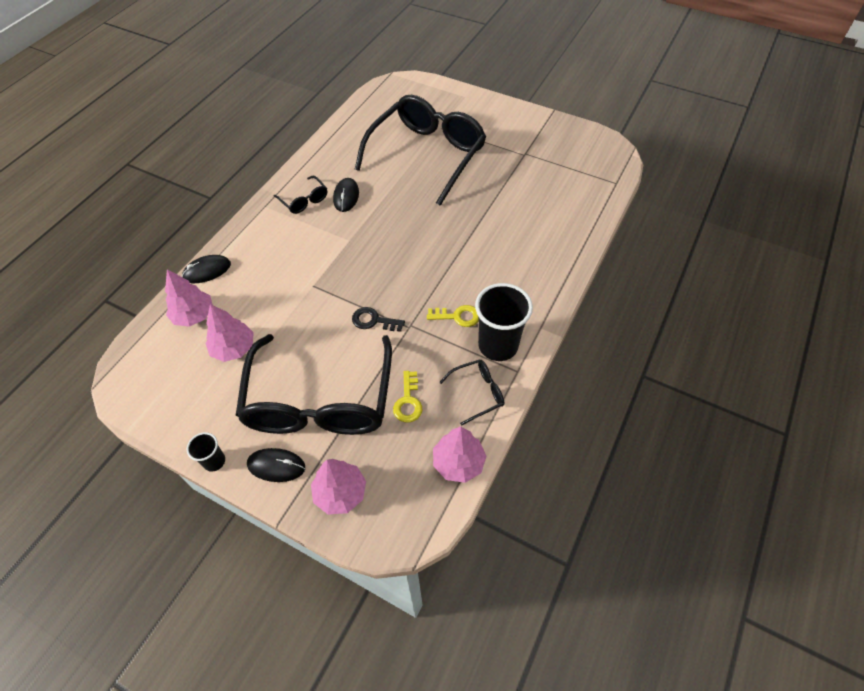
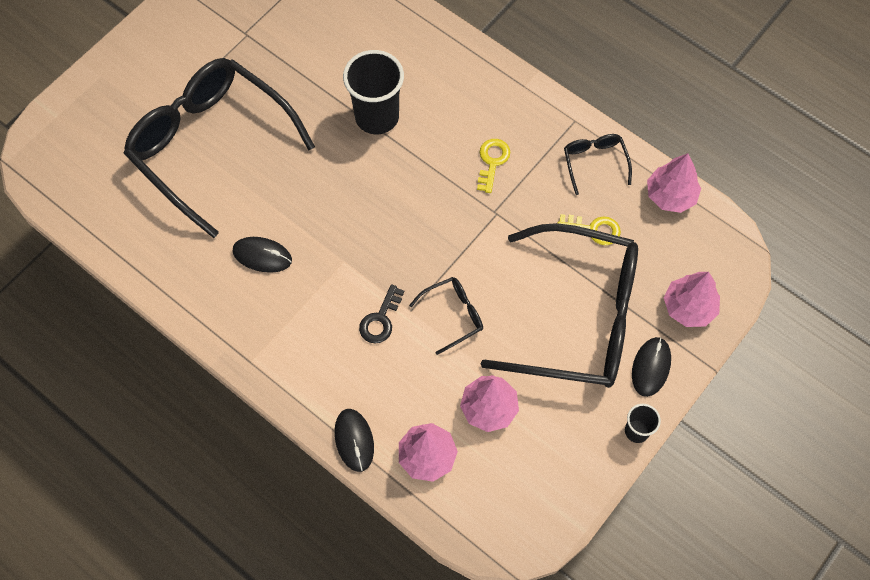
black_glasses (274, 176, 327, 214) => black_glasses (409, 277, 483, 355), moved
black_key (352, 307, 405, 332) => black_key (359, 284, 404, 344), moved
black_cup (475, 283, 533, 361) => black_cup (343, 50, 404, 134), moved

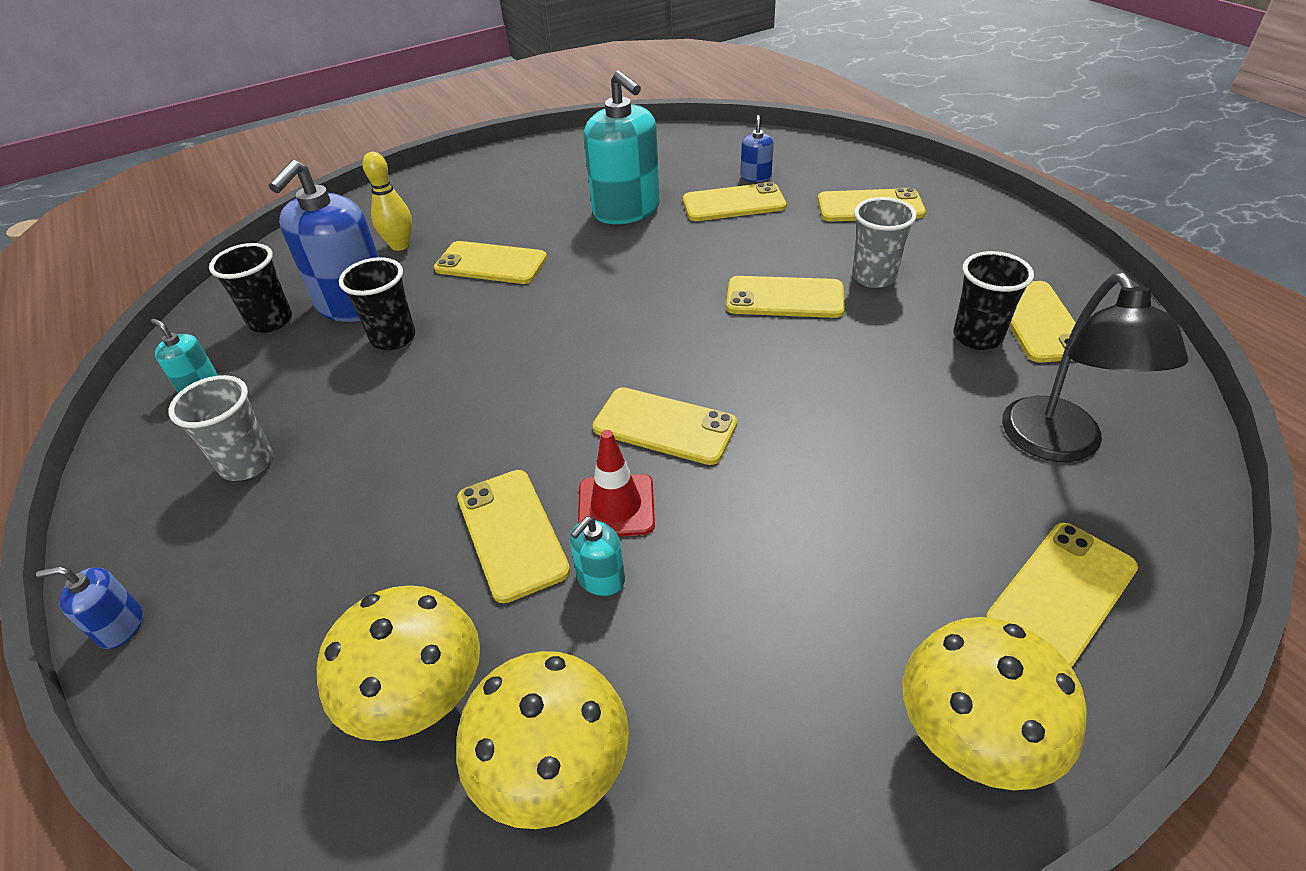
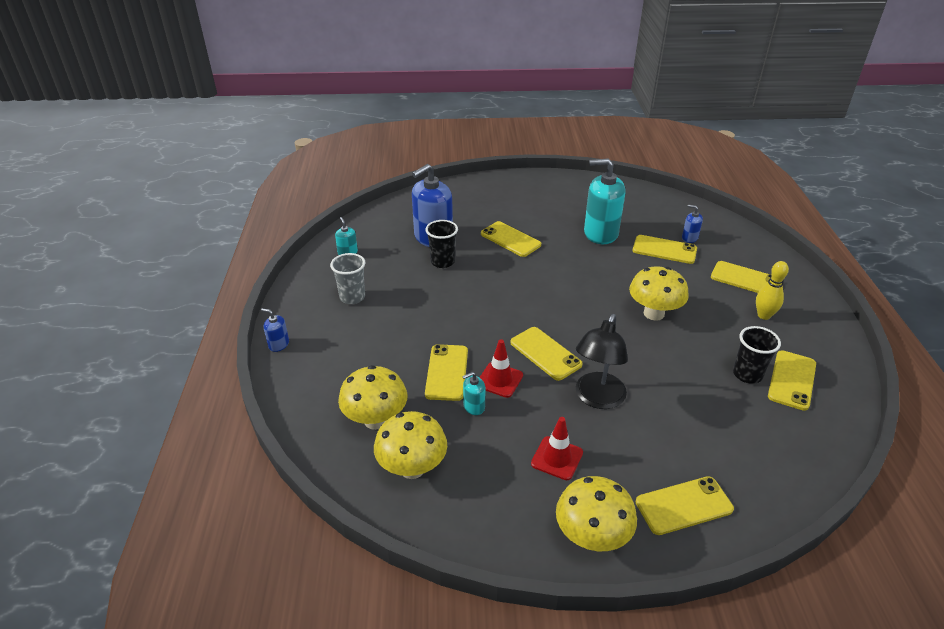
black_cup (209, 243, 292, 333) => nothing
grey_cup (852, 197, 917, 288) => nothing
nothing => red_traffic_cone (531, 417, 583, 480)
yellow_bowling_pin (362, 152, 412, 251) => yellow_bowling_pin (756, 261, 789, 320), moved
black_lamp (1002, 273, 1188, 462) => black_lamp (576, 314, 628, 409), moved
yellow_phone (726, 276, 845, 318) => yellow_mushroom (629, 266, 689, 321)
turquoise_soap_dispenser (584, 70, 660, 224) => turquoise_soap_dispenser (584, 158, 625, 244), 105 degrees clockwise
blue_soap_dispenser (741, 115, 774, 182) => blue_soap_dispenser (682, 205, 703, 243), 90 degrees counterclockwise

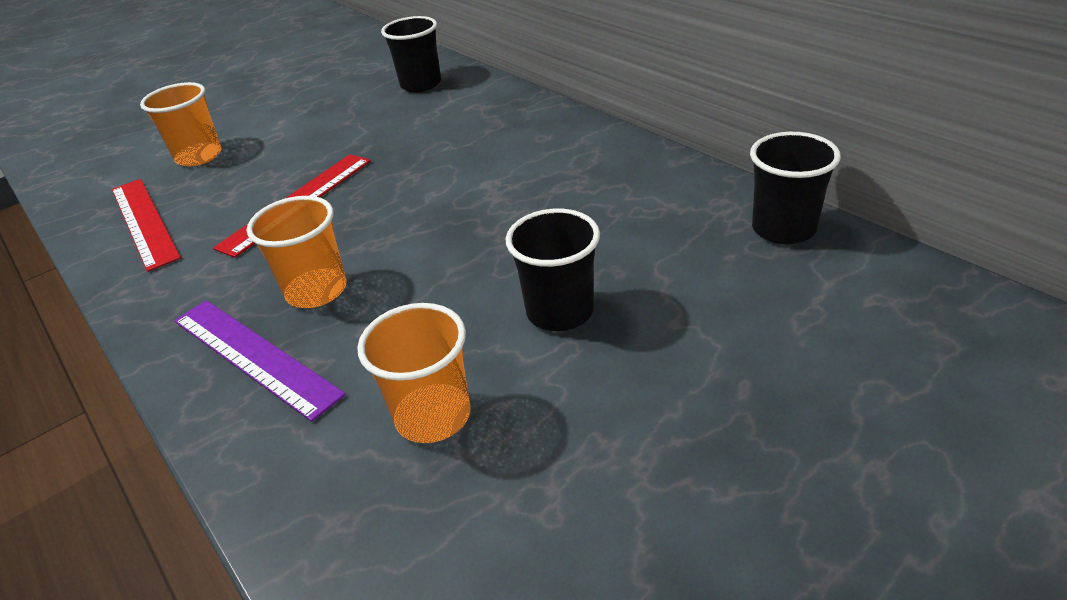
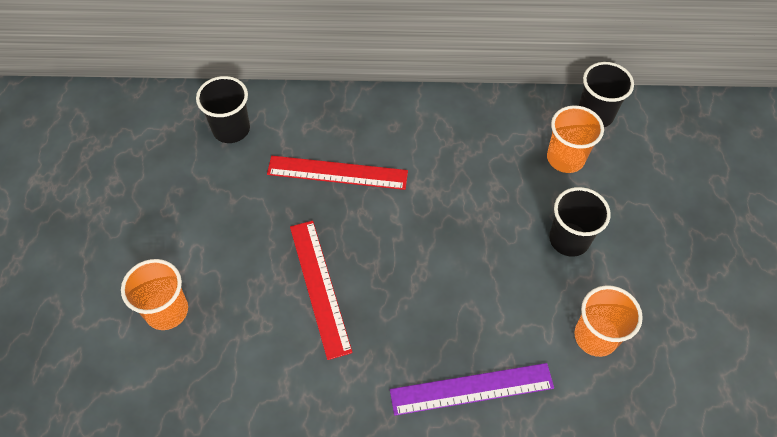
red_ruler (112, 179, 181, 272) => red_ruler (267, 156, 408, 190), moved
orange_cup (247, 196, 347, 308) => orange_cup (547, 105, 604, 173), moved

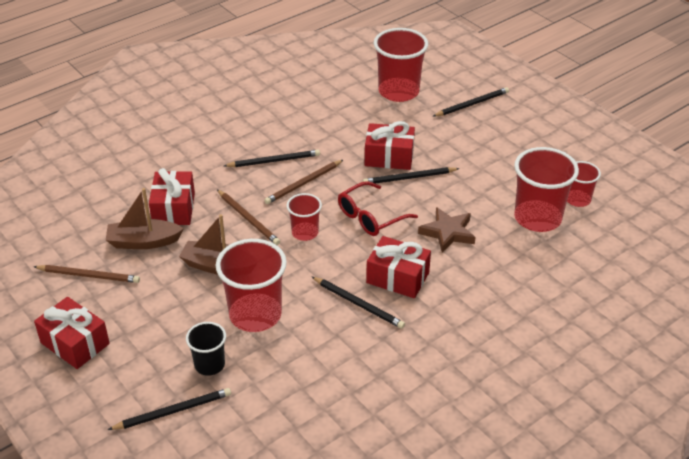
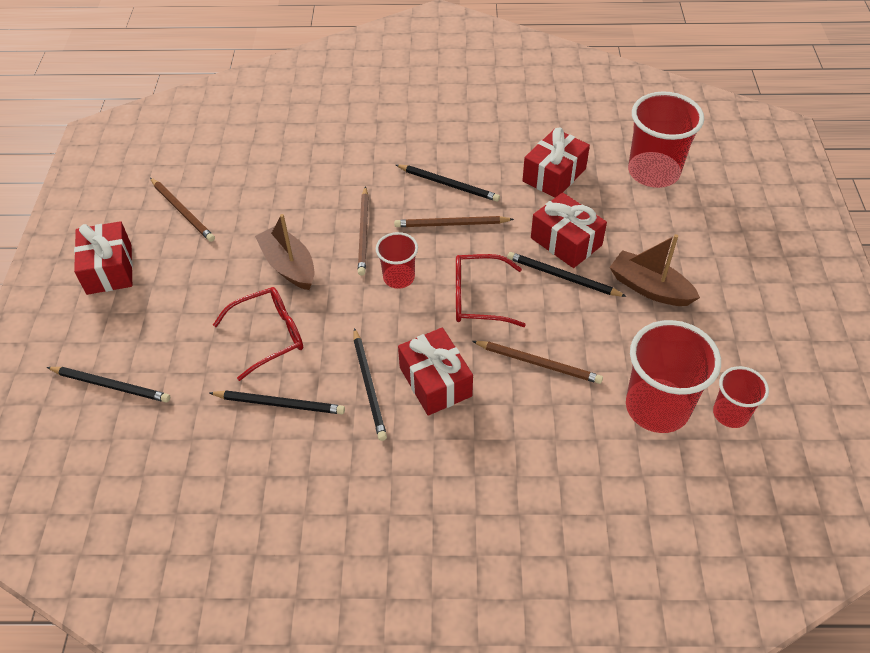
black_cup (186, 322, 226, 376) => nothing
brown_boat (106, 188, 184, 249) => brown_boat (609, 234, 700, 306), moved
red_gift (149, 168, 195, 225) => red_gift (522, 128, 590, 198), moved
black_pencil (433, 87, 509, 117) => black_pencil (210, 390, 345, 414), moved
red_cup (216, 239, 287, 332) => red_glasses (213, 287, 303, 381)
brown_star (418, 207, 476, 253) => brown_pencil (472, 341, 603, 384)

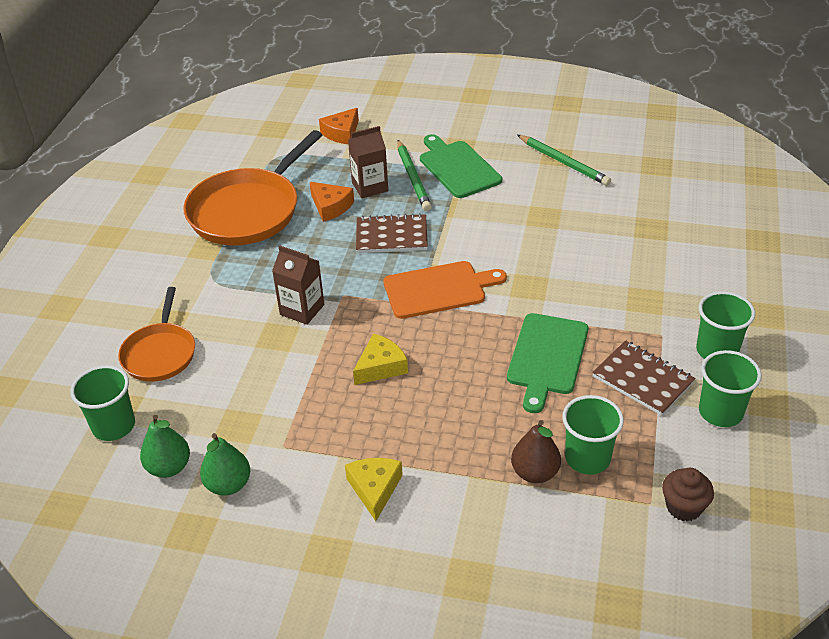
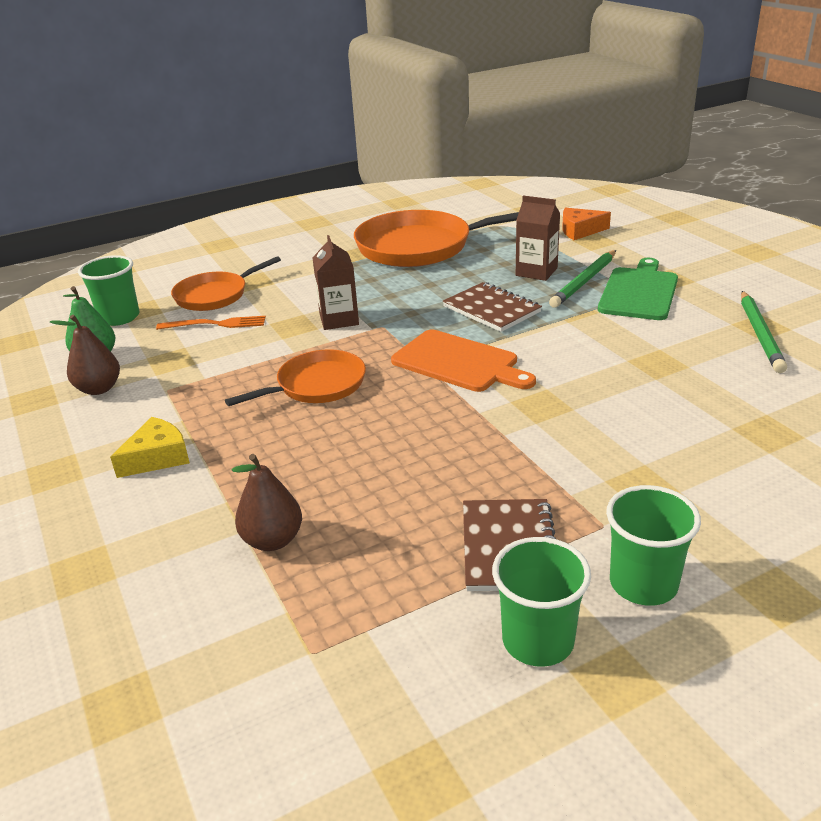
orange_cheese (310, 182, 354, 222) => nothing
green_cutting_board (507, 313, 588, 413) => nothing
green_cup (562, 395, 624, 475) => nothing
brown_cupcake (662, 468, 714, 522) => nothing
nothing => orange_fork (156, 316, 266, 330)
yellow_cheese (353, 333, 408, 385) => orange_pan (225, 349, 366, 406)
green_pear (200, 433, 250, 496) => brown_pear (50, 315, 120, 395)

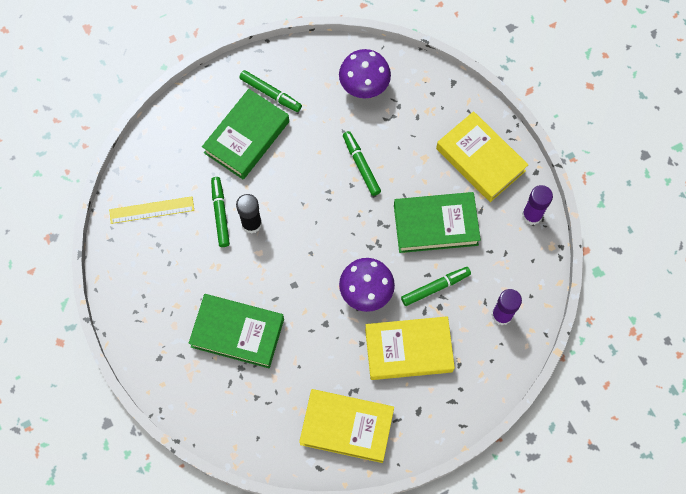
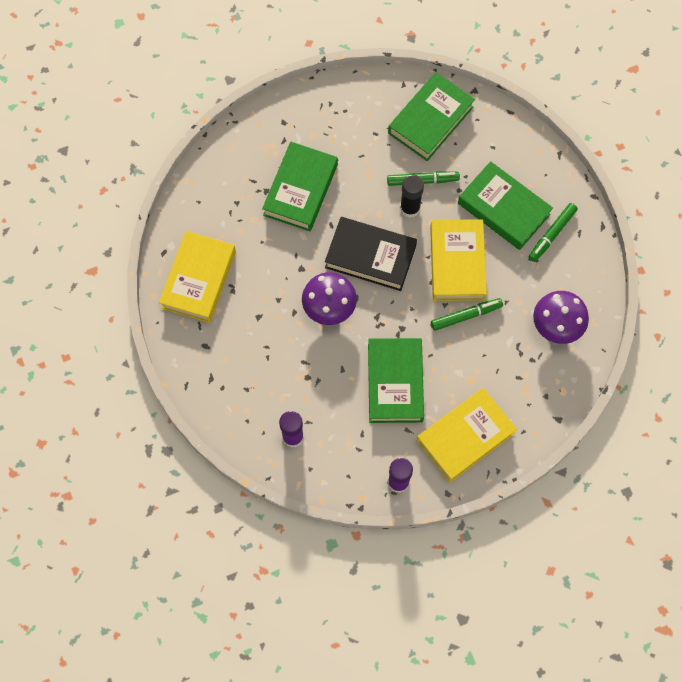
green_marker (401, 267, 471, 306) => nothing
nothing => black_book (325, 217, 417, 291)
yellow_book (365, 316, 455, 380) => yellow_book (430, 219, 487, 301), moved
yellow_ruler (109, 196, 194, 224) => green_book (388, 72, 475, 161)

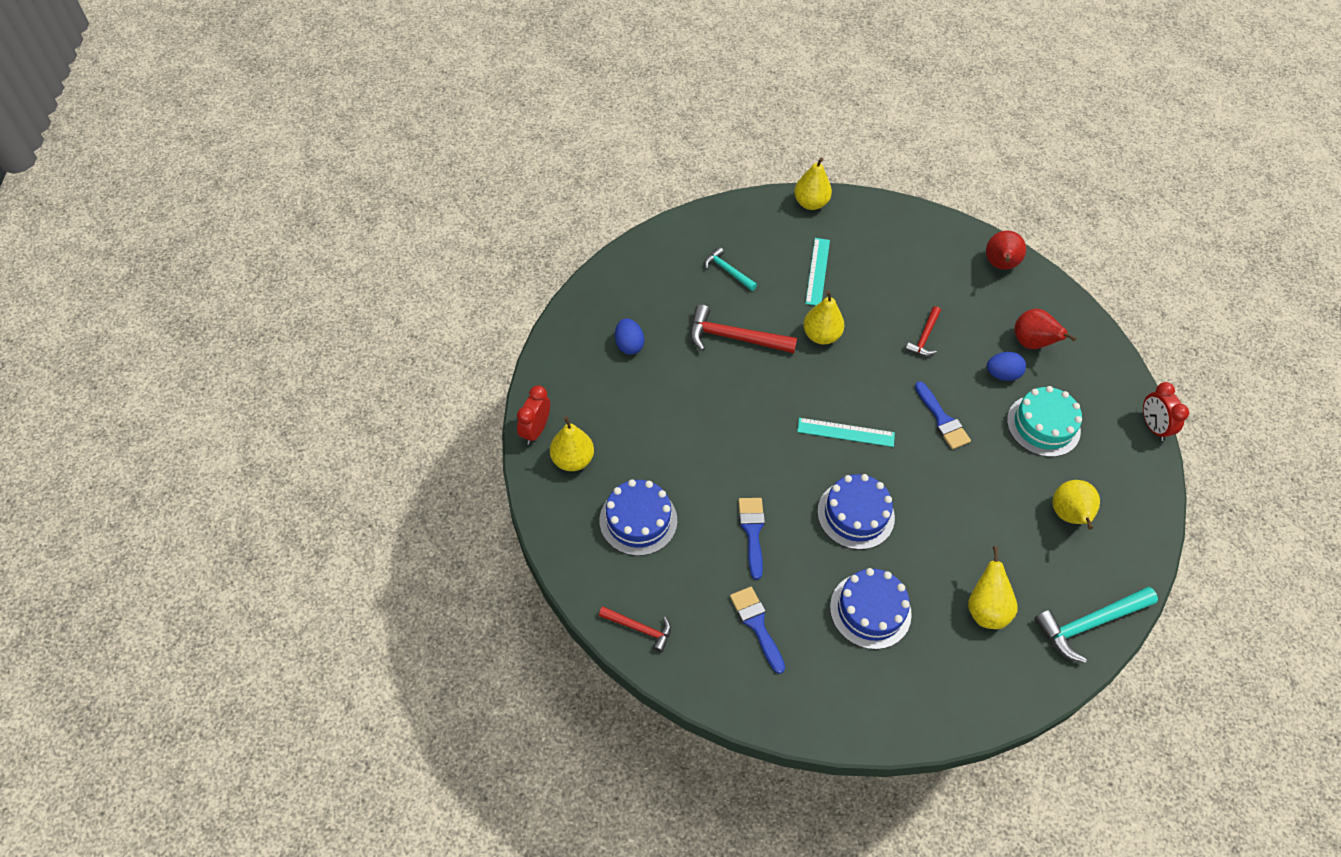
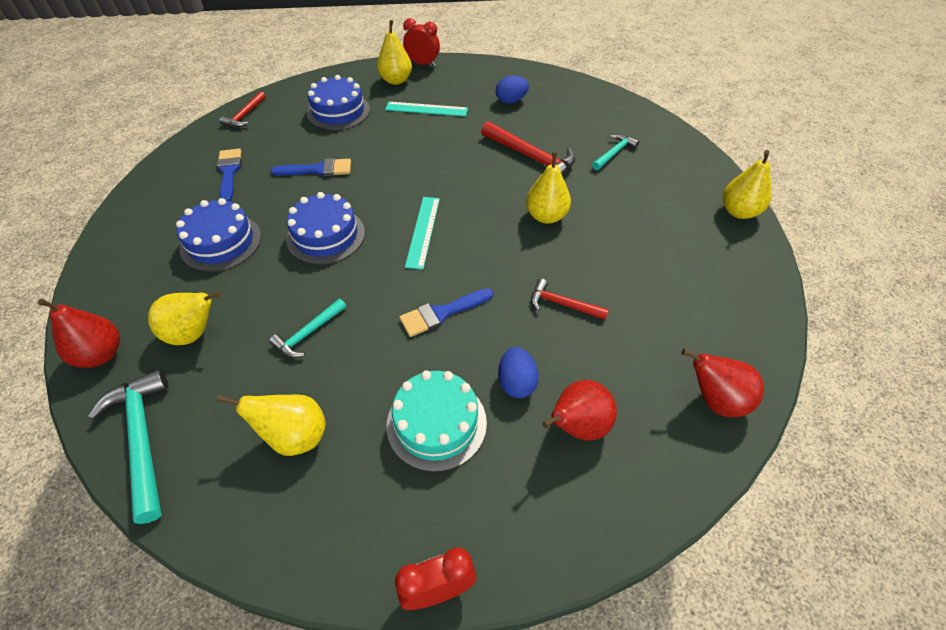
nothing => red_pear (38, 299, 120, 368)
nothing => turquoise_hammer (269, 299, 346, 358)
turquoise_ruler (805, 238, 830, 306) => turquoise_ruler (385, 102, 468, 117), moved
red_hammer (690, 305, 797, 353) => red_hammer (481, 121, 576, 175), 120 degrees clockwise
blue_brush (730, 587, 785, 674) => blue_brush (217, 148, 241, 201), 75 degrees counterclockwise

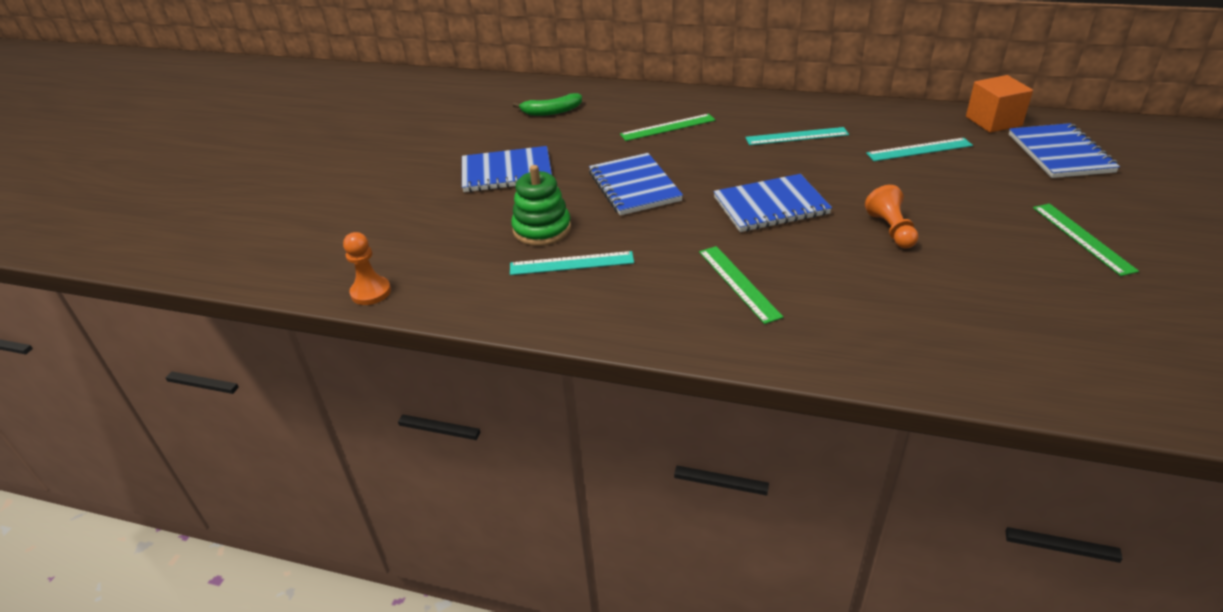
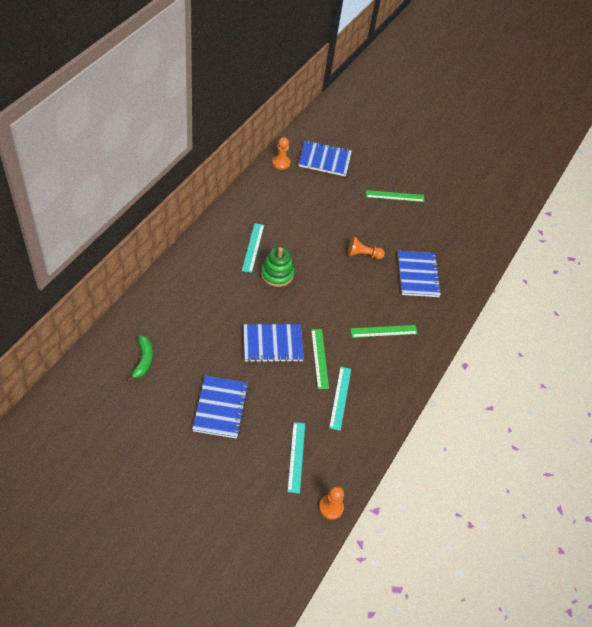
green_stacking_toy (511, 165, 571, 246) => green_stacking_toy (261, 247, 294, 287), moved
green_ruler (620, 114, 716, 141) => green_ruler (311, 329, 329, 389), moved
blue_notebook (714, 174, 832, 232) => blue_notebook (398, 251, 442, 297), moved
turquoise_ruler (866, 138, 973, 161) => turquoise_ruler (287, 422, 305, 494), moved
orange_cube (966, 75, 1033, 133) => orange_pawn (272, 137, 291, 170)

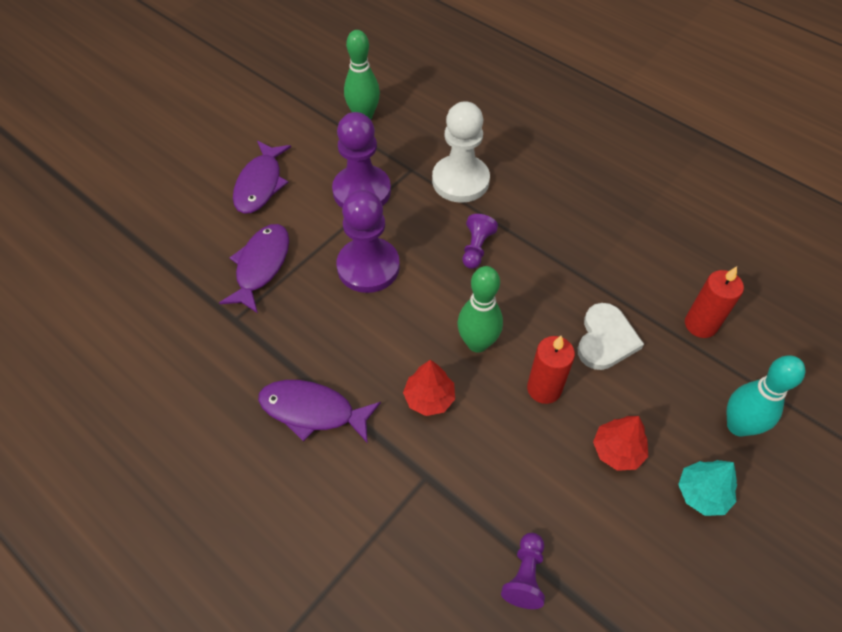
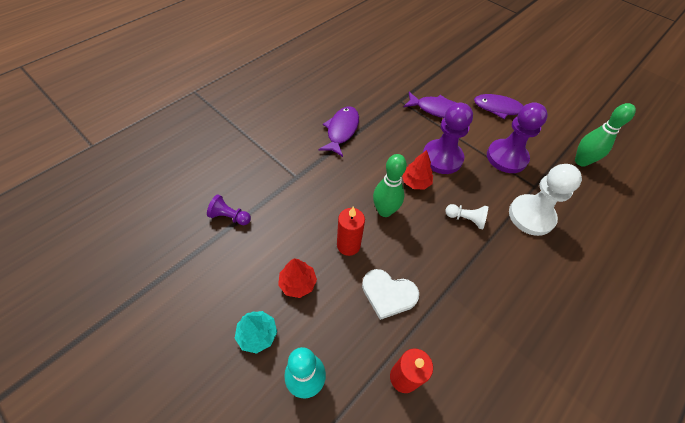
red_tree (403, 360, 455, 416) => red_tree (402, 150, 433, 190), moved
purple_pawn (463, 214, 498, 269) => white_pawn (445, 204, 488, 229)

